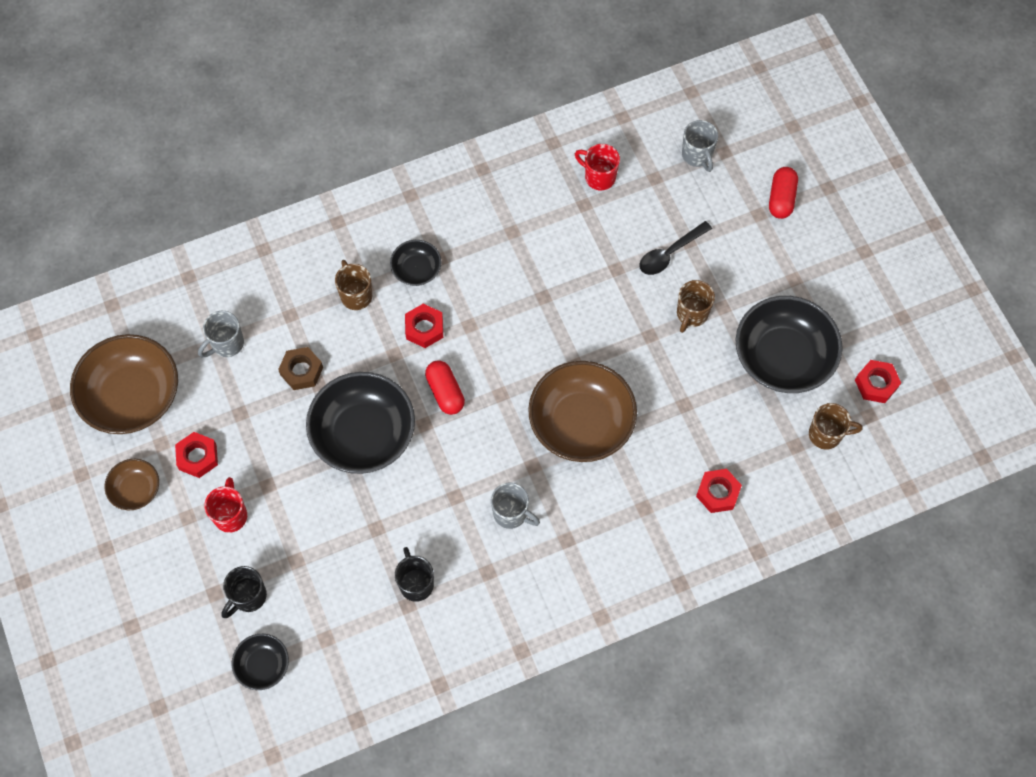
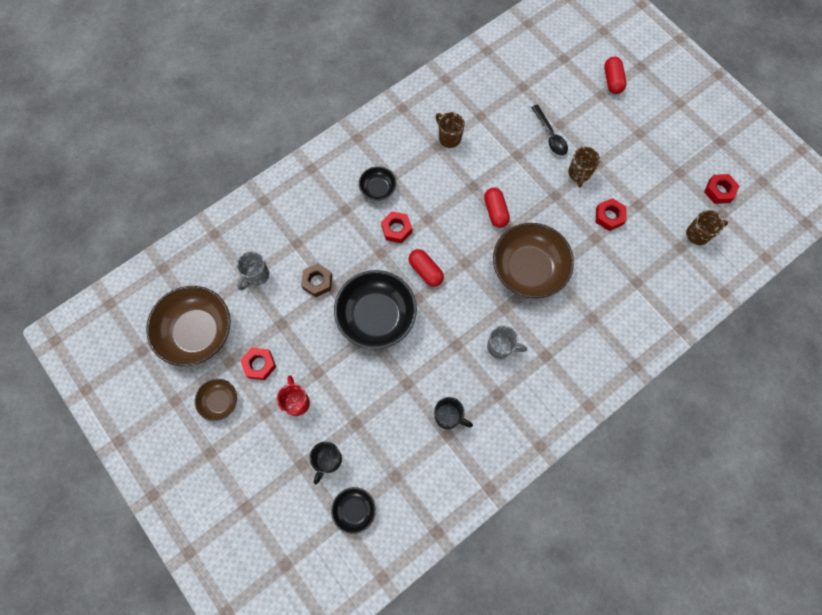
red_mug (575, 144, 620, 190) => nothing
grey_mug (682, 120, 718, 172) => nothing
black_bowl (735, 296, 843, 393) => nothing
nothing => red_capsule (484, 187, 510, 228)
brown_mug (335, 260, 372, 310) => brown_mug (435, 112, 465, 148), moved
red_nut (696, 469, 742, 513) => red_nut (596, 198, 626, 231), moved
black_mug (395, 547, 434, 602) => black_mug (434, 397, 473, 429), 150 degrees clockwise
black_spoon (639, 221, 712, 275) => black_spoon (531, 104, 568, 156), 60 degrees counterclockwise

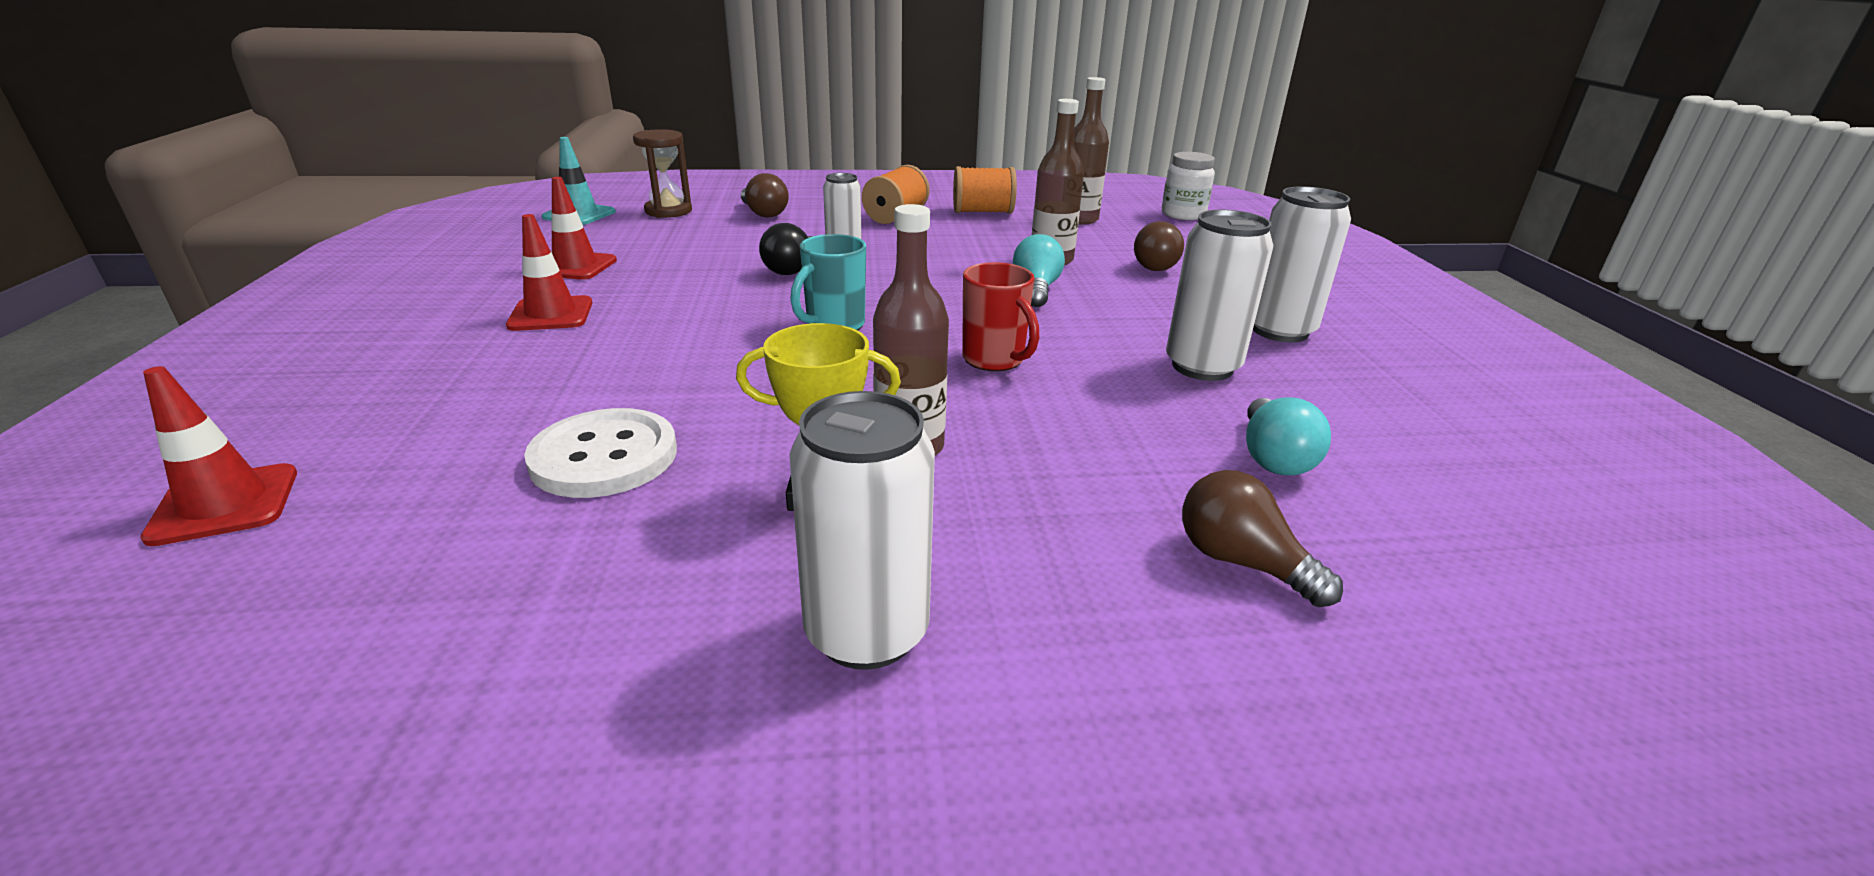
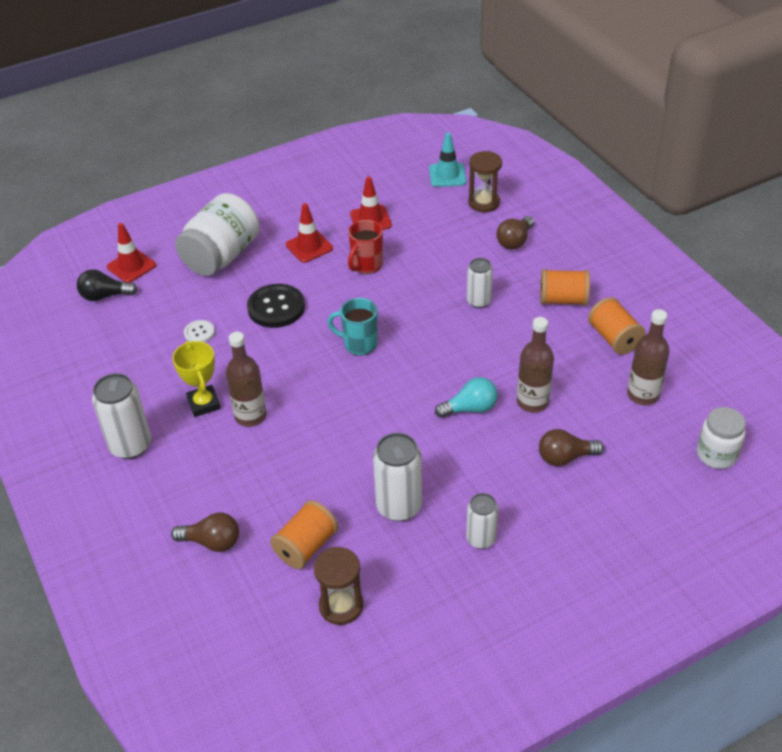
nothing => white_jar (175, 193, 260, 276)
nothing => black_button (247, 284, 305, 328)
nothing => brown_hourglass (314, 547, 363, 625)
black_light_bulb (759, 223, 813, 275) => black_light_bulb (77, 269, 138, 301), moved
red_mug (962, 262, 1039, 371) => red_mug (348, 220, 383, 274), moved
turquoise_light_bulb (1246, 397, 1331, 475) => orange_spool (270, 500, 338, 569)
brown_light_bulb (1182, 470, 1343, 607) => brown_light_bulb (171, 512, 239, 552), 75 degrees clockwise
white_button (524, 408, 677, 498) => white_button (184, 320, 215, 343), x0.52
white_can (1253, 186, 1351, 342) => white_can (466, 493, 498, 549), x0.63

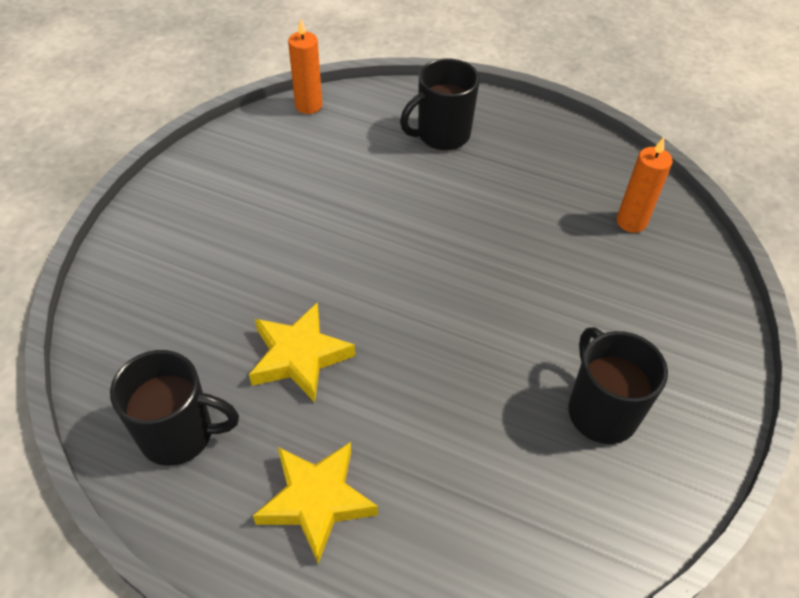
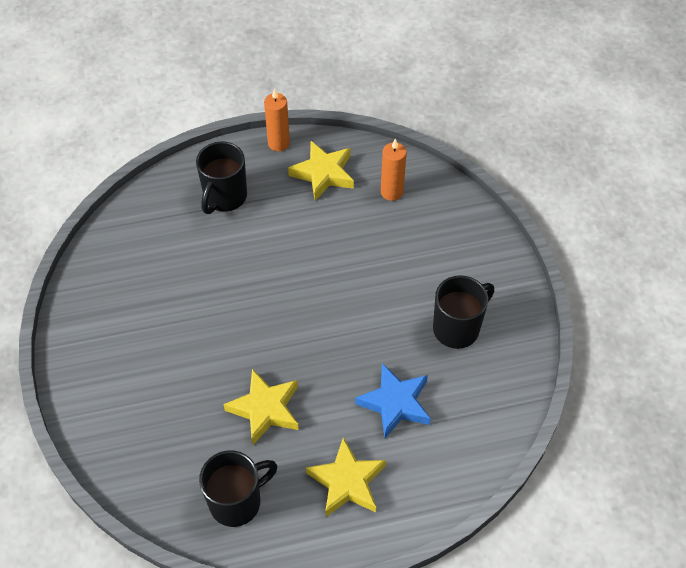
nothing => yellow_star (288, 141, 354, 201)
nothing => blue_star (355, 363, 431, 439)
orange_candle (288, 19, 322, 114) => orange_candle (264, 88, 290, 151), moved
black_mug (568, 327, 668, 444) => black_mug (433, 275, 494, 349), 105 degrees clockwise

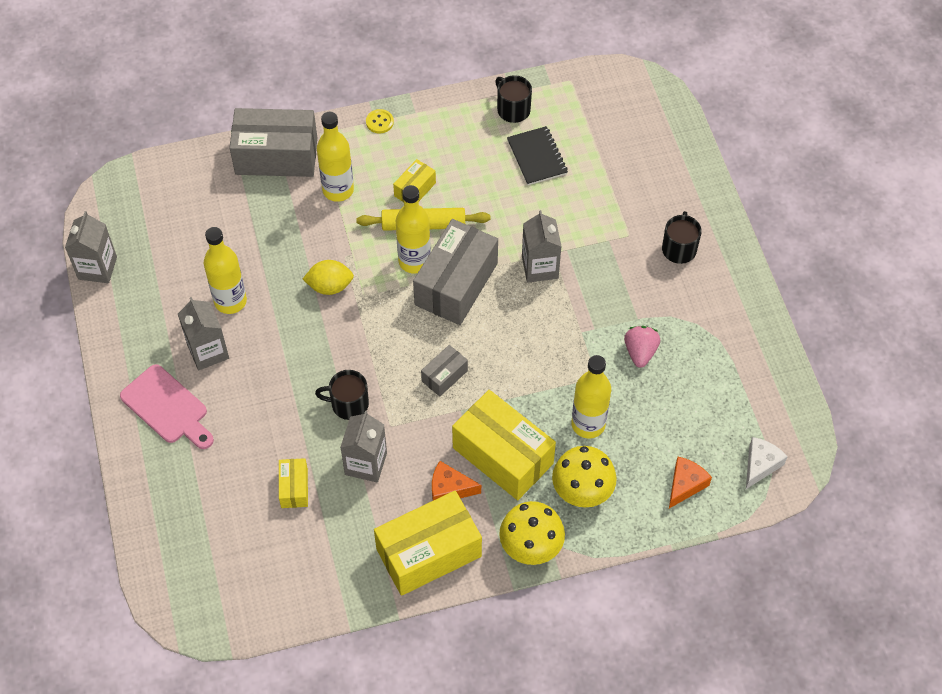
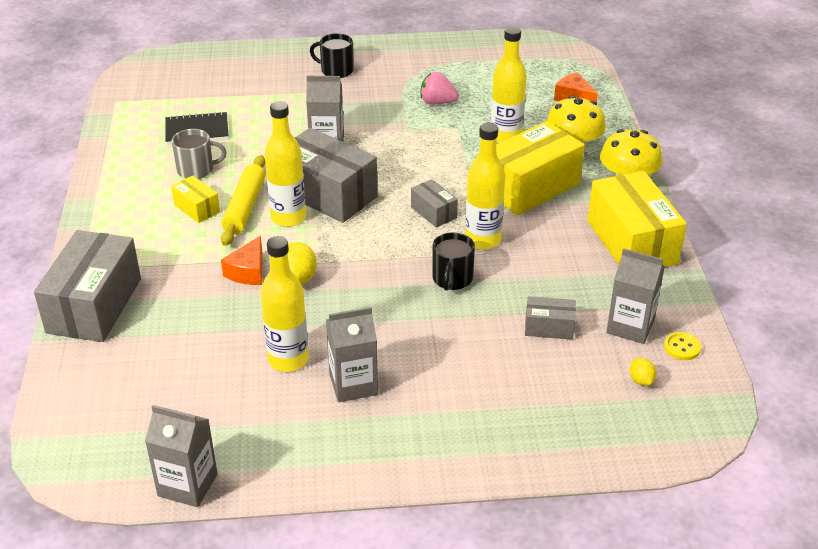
pink_cutting_board (120, 364, 214, 449) => nothing
black_mug (495, 75, 532, 123) => nothing
white_cheese (746, 437, 788, 489) => nothing
nothing => grey_mug (172, 129, 226, 179)
nothing => yellow_lemon (630, 358, 656, 386)
yellow_bottle (317, 112, 354, 202) => yellow_bottle (465, 122, 505, 250), moved
grey_carton (340, 411, 387, 483) => grey_carton (606, 248, 665, 344), moved
yellow_button (366, 109, 394, 133) => yellow_button (664, 332, 701, 360), moved
orange_cheese (432, 461, 481, 501) => orange_cheese (221, 236, 262, 285), moved
yellow_box (279, 458, 308, 508) => grey_box (525, 296, 576, 340)

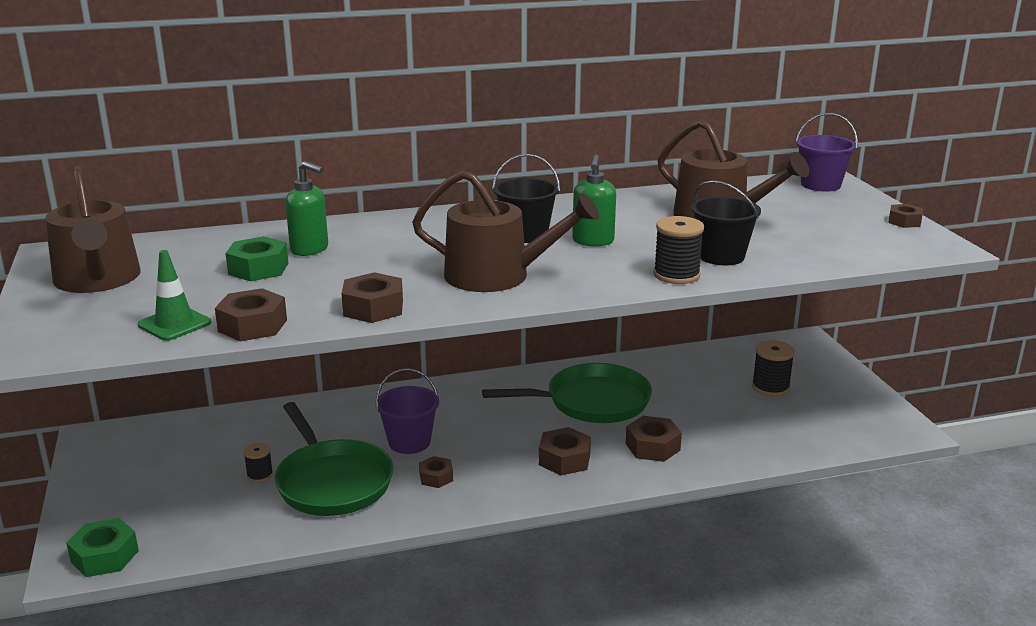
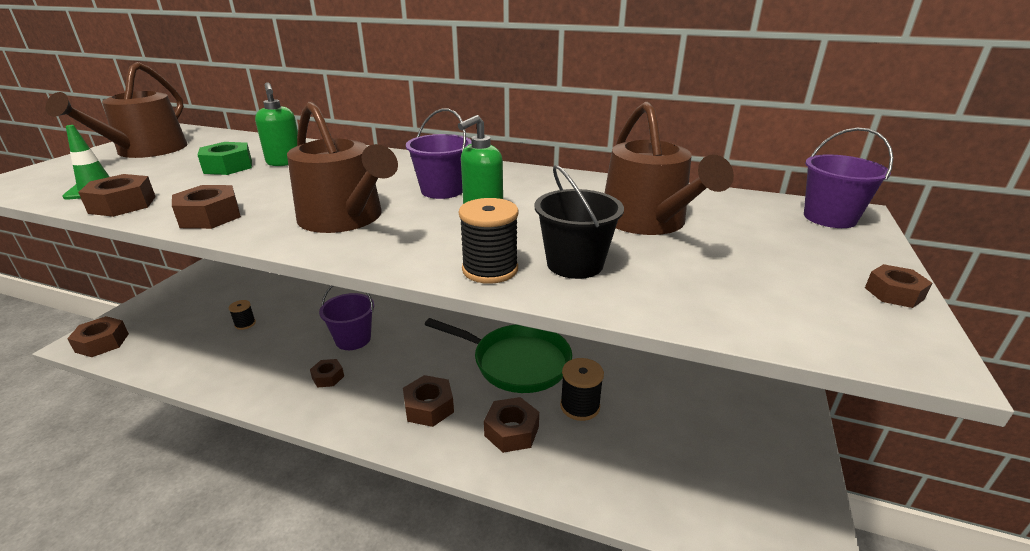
green_pan (274, 402, 393, 516) => nothing
black_spool (752, 340, 795, 397) => black_spool (560, 358, 604, 421), moved
green_nut (66, 518, 139, 577) => brown_nut (67, 316, 129, 357)
black_bucket (492, 154, 560, 243) => purple_bucket (406, 108, 472, 199)

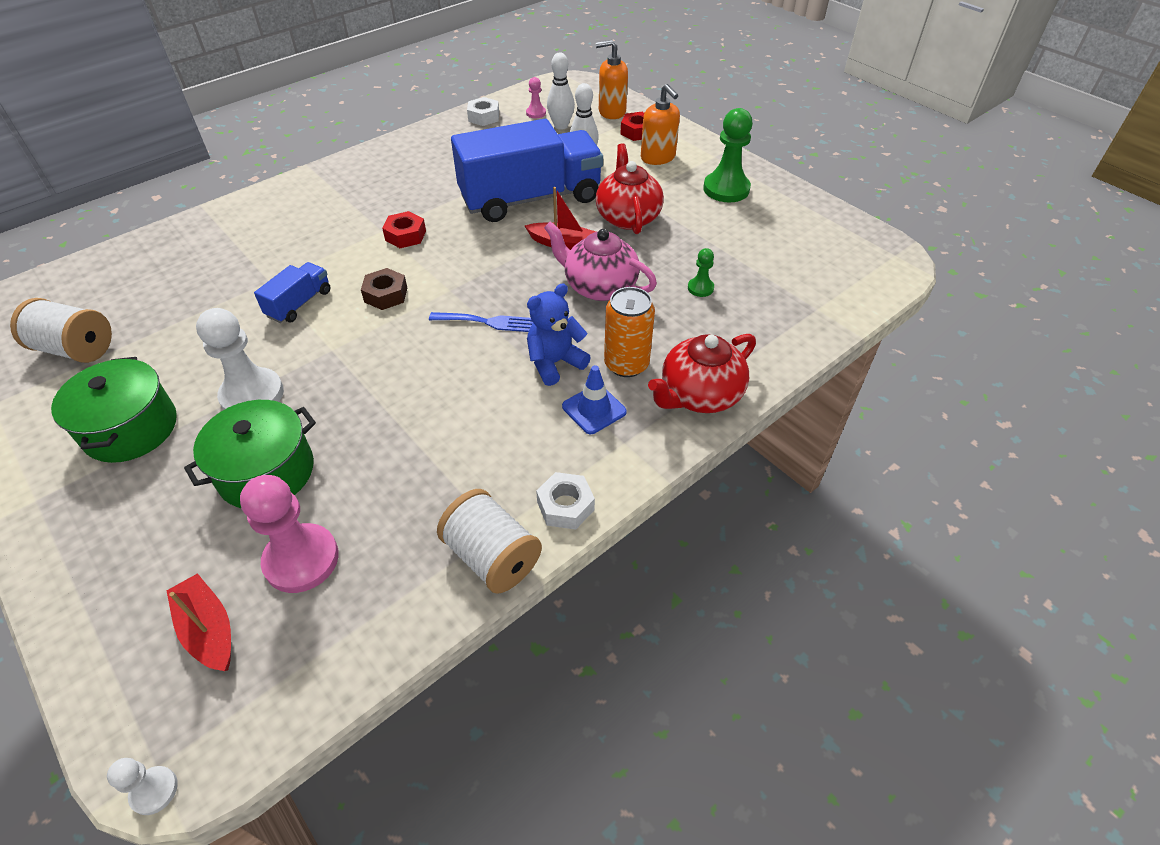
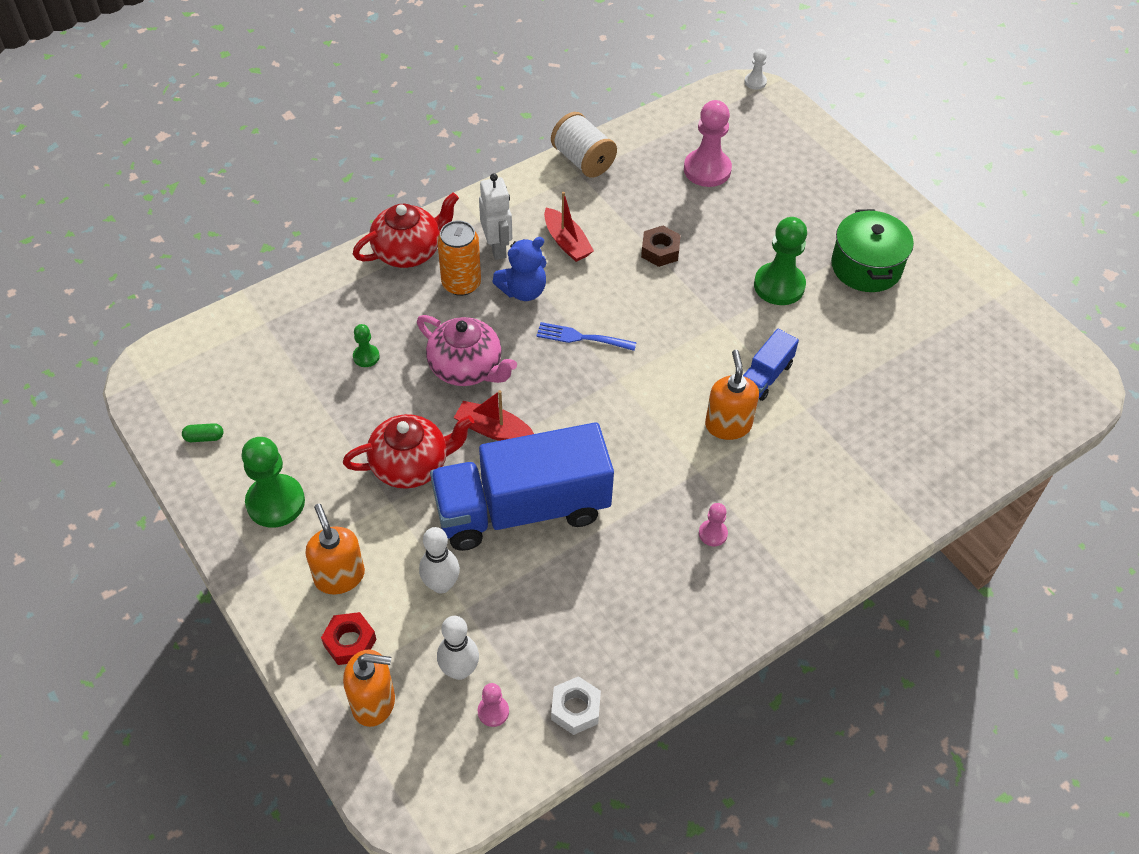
white_spool (10, 298, 112, 363) => nothing
green_pot (184, 400, 316, 508) => nothing
red_nut (382, 211, 426, 248) => nothing
white_nut (536, 472, 595, 530) => nothing
nothing => green_capsule (182, 423, 223, 442)
nothing => pink_pawn (699, 503, 728, 546)
nothing => orange_soap_dispenser (705, 350, 759, 440)
red_boat (167, 573, 231, 671) => red_boat (544, 192, 594, 262), moved
brown_nut (361, 268, 407, 310) => brown_nut (641, 226, 681, 267), moved
blue_traffic_cone (562, 365, 627, 434) => white_robot (479, 173, 512, 260)
white_pawn (196, 308, 284, 410) => green_pawn (754, 217, 807, 305)
red_teapot (596, 143, 664, 234) => red_teapot (343, 414, 474, 489), 105 degrees counterclockwise

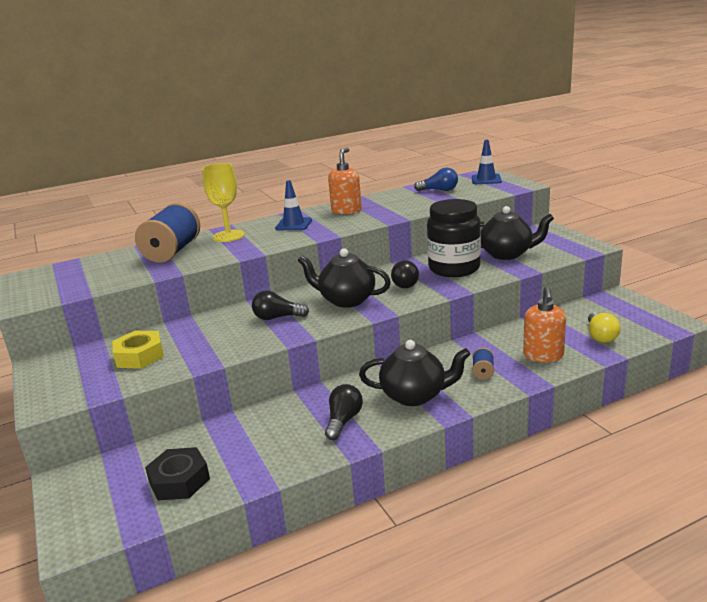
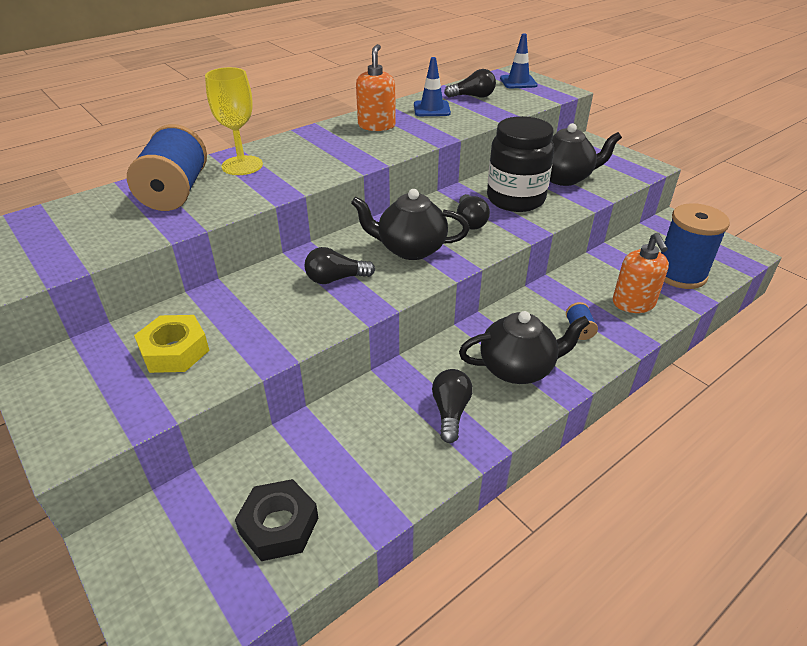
blue_traffic_cone (275, 180, 312, 230) => blue_traffic_cone (414, 57, 451, 116), moved
yellow_light_bulb (588, 312, 621, 343) => blue_spool (661, 203, 730, 289)
blue_light_bulb (414, 168, 458, 191) => black_light_bulb (444, 69, 496, 98)

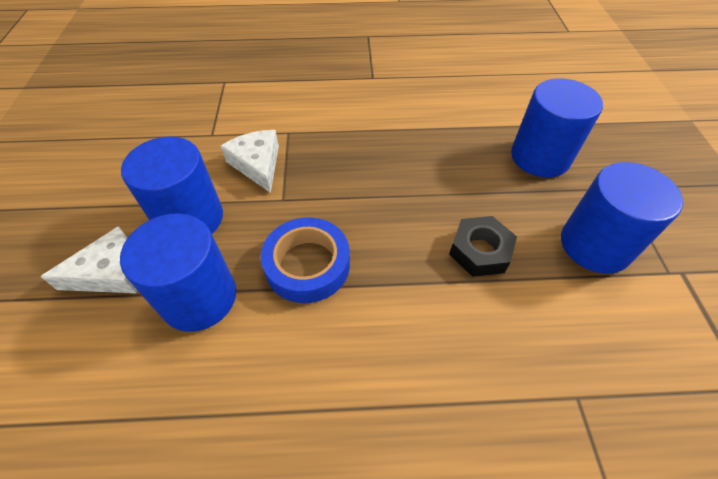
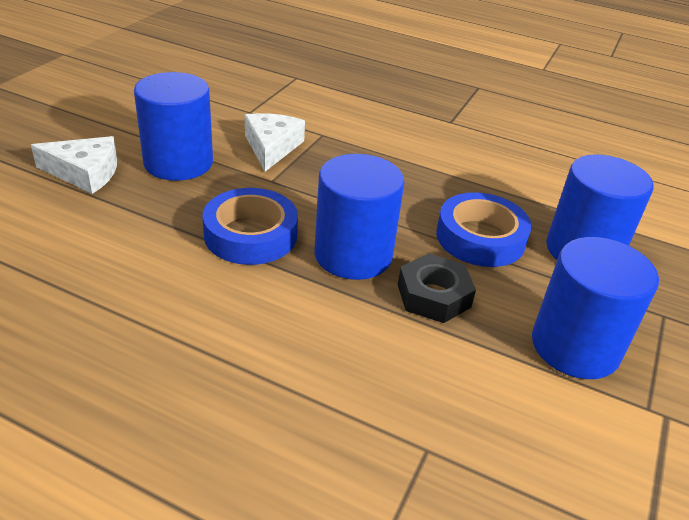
nothing => blue_tape (436, 192, 532, 267)
blue_cylinder (120, 213, 236, 332) => blue_cylinder (314, 154, 404, 280), moved

